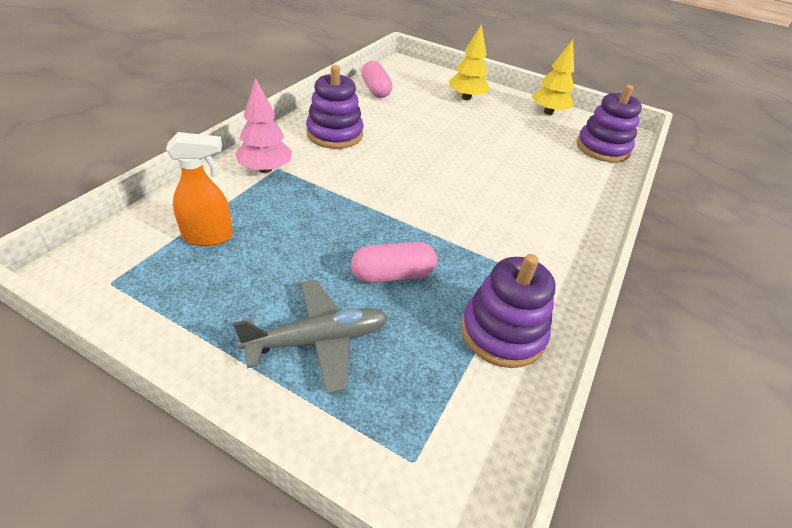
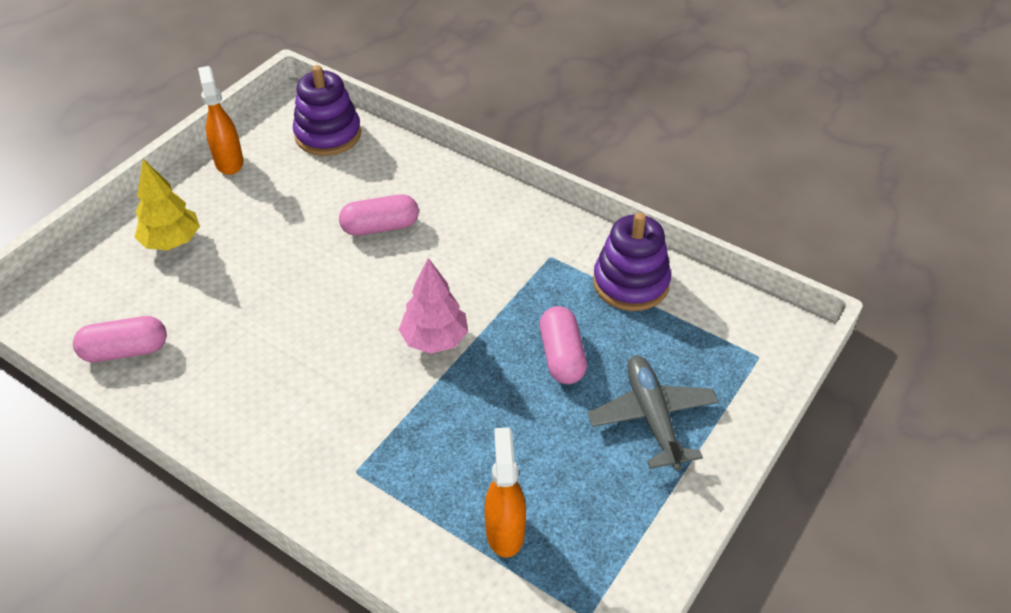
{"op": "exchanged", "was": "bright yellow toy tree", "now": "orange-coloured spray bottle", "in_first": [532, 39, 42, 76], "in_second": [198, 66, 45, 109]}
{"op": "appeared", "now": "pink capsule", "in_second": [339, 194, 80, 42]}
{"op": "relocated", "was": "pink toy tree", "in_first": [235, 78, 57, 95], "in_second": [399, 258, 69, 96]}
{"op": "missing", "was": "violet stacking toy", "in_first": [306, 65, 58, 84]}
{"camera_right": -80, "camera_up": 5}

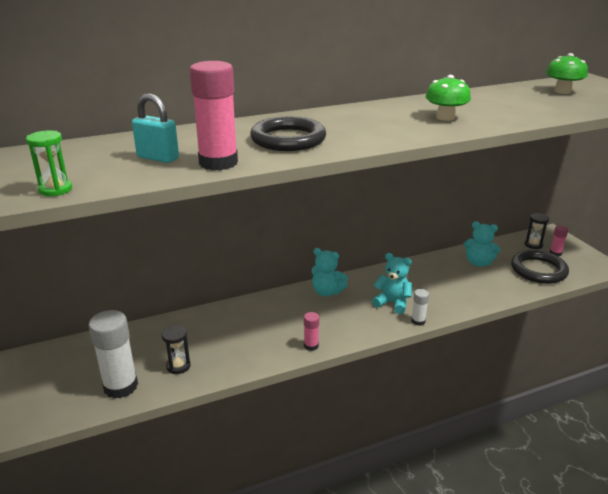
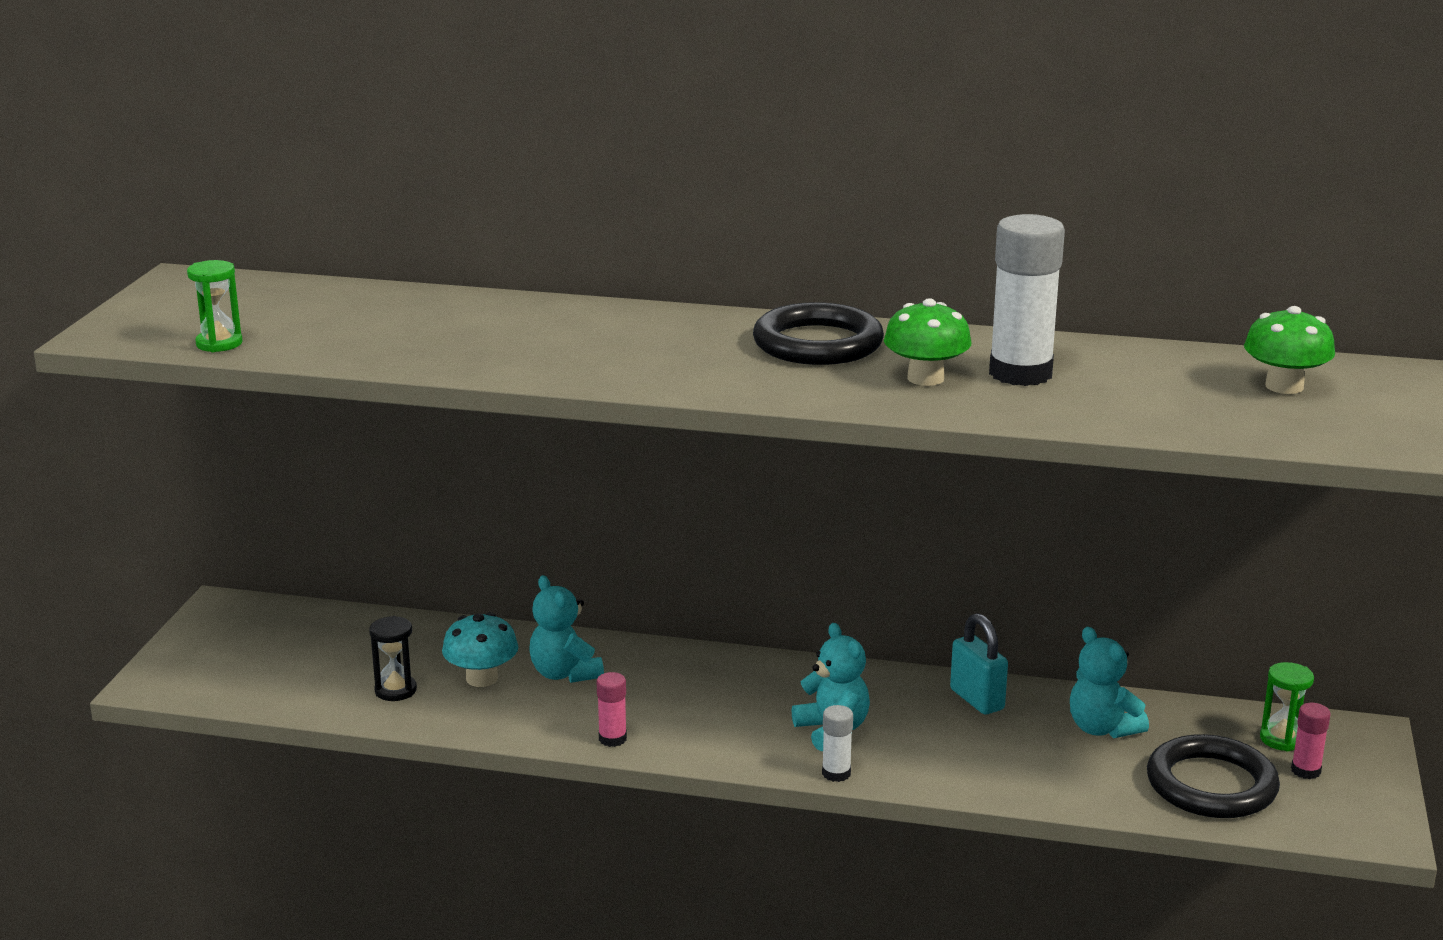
{"op": "appeared", "now": "turquoise toadstool", "in_second": [442, 612, 76, 75]}
{"op": "relocated", "was": "turquoise teddy bear", "in_first": [312, 248, 36, 49], "in_second": [530, 575, 74, 108]}
{"op": "relocated", "was": "jet-black torus", "in_first": [250, 116, 76, 35], "in_second": [753, 302, 131, 63]}
{"op": "relocated", "was": "turquoise small lock", "in_first": [132, 93, 47, 70], "in_second": [950, 613, 58, 102]}
{"op": "relocated", "was": "snow-white glue stick", "in_first": [89, 310, 49, 89], "in_second": [989, 214, 76, 172]}
{"op": "colour", "was": "jet-black sand timer", "now": "emerald sand timer", "in_first": [524, 213, 25, 36], "in_second": [1260, 662, 54, 90]}
{"op": "missing", "was": "pink glue stick", "in_first": [190, 61, 48, 110]}
{"camera_right": 35, "camera_up": -5}

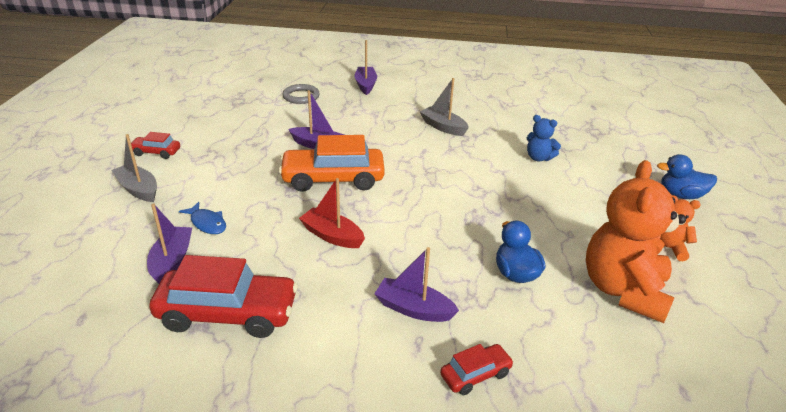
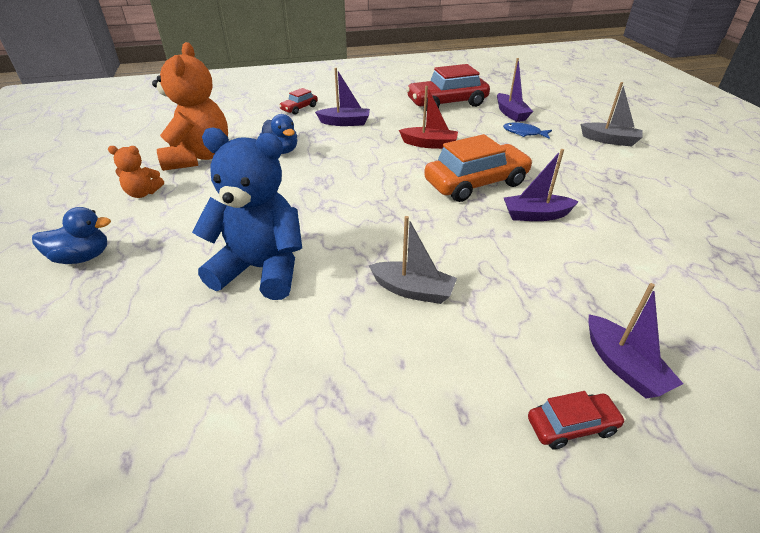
{"op": "size", "was": "blue teddy bear", "in_first": [527, 115, 34, 46], "in_second": [192, 127, 110, 173], "ratio": 2.11}
{"op": "relocated", "was": "red car", "in_first": [131, 132, 49, 27], "in_second": [528, 391, 98, 59]}
{"op": "missing", "was": "grey torus", "in_first": [282, 84, 38, 20]}
{"camera_right": 160, "camera_up": 5}

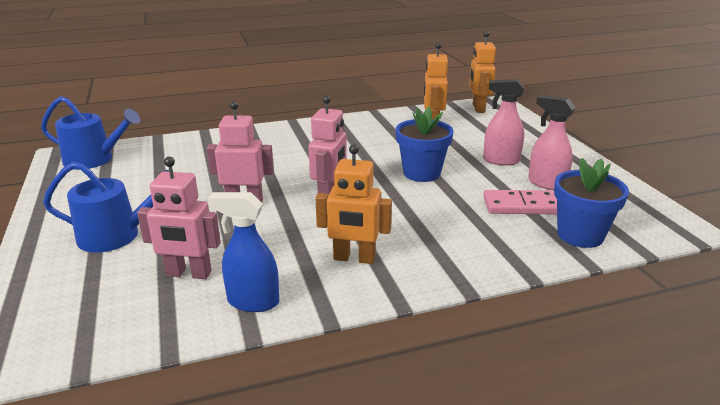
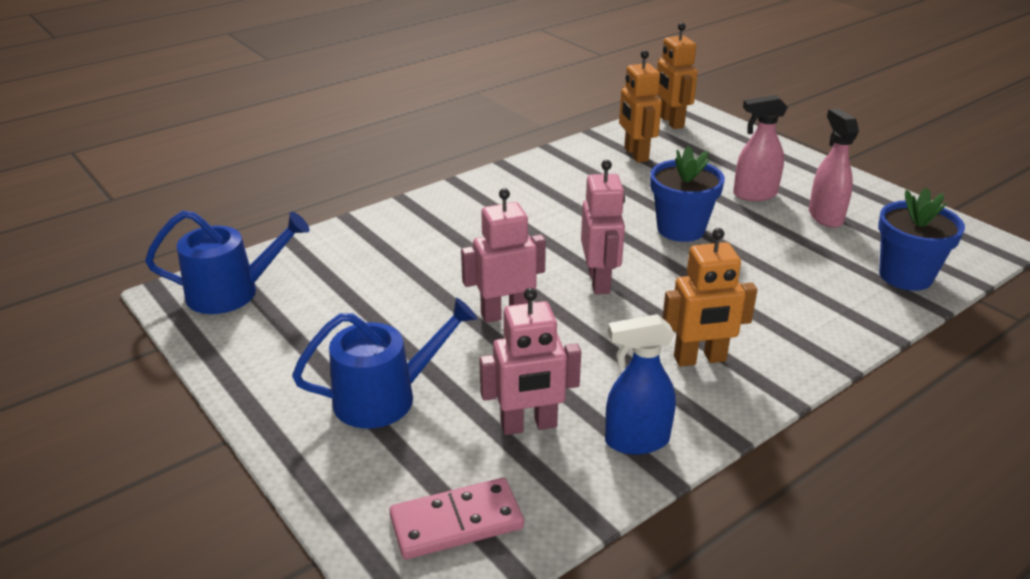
{"op": "relocated", "was": "pink domino tile", "in_first": [483, 190, 74, 24], "in_second": [389, 478, 135, 81]}
{"op": "spun", "was": "pink spray bottle", "in_first": [528, 95, 47, 95], "in_second": [809, 109, 50, 119], "clockwise": 60}
{"camera_right": -20, "camera_up": 5}

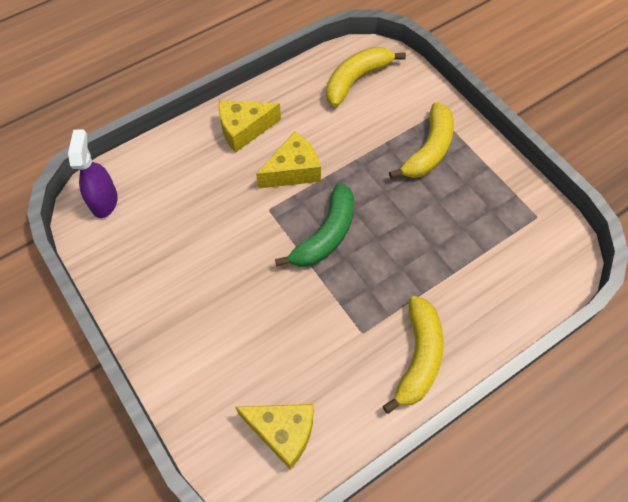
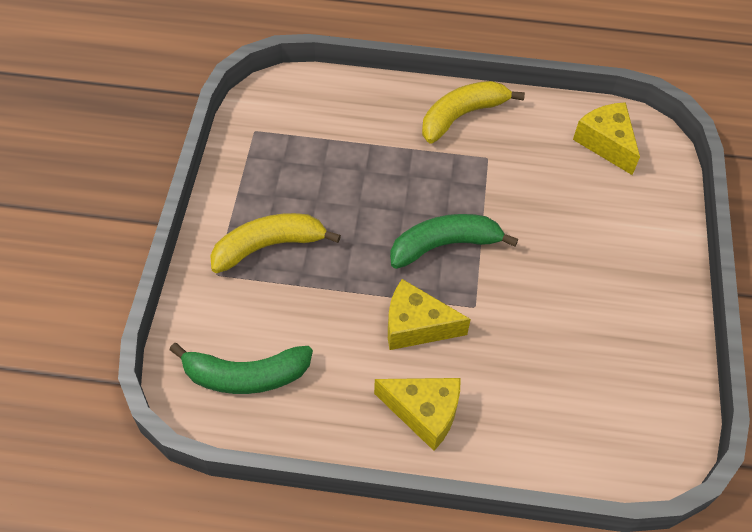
{"op": "colour", "was": "bright yellow banana fruit", "now": "emerald banana fruit", "in_first": [326, 47, 80, 60], "in_second": [169, 343, 144, 51]}
{"op": "missing", "was": "violet spray bottle", "in_first": [68, 129, 50, 89]}
{"camera_right": -140, "camera_up": -5}

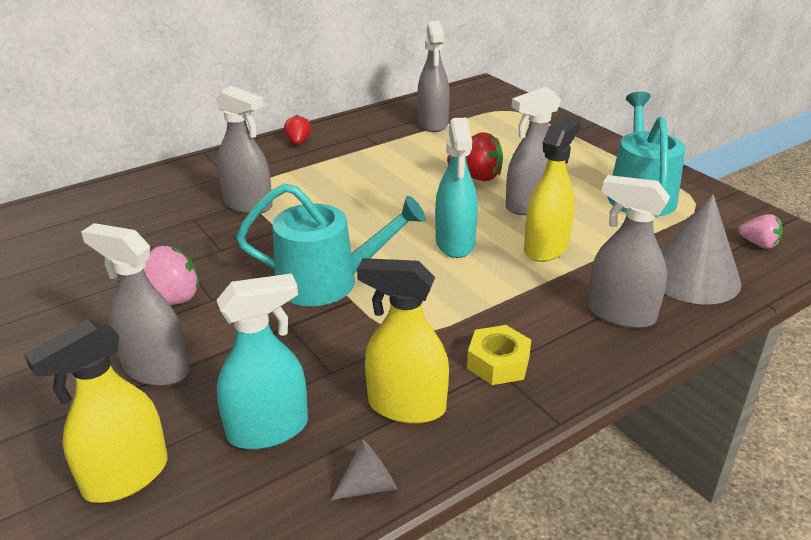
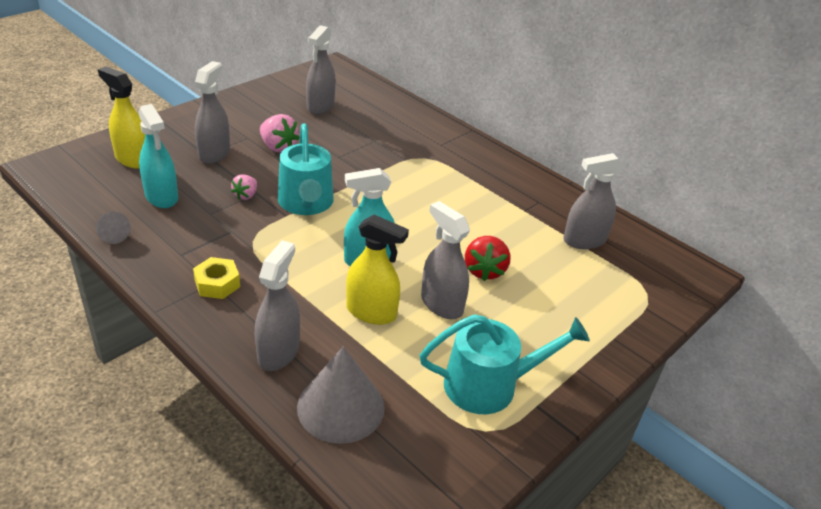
{"op": "relocated", "was": "pink berry", "in_first": [738, 214, 45, 35], "in_second": [231, 174, 26, 26]}
{"op": "relocated", "was": "grey spray bottle", "in_first": [216, 86, 57, 128], "in_second": [306, 25, 30, 89]}
{"op": "missing", "was": "red berry", "in_first": [284, 115, 27, 30]}
{"op": "missing", "was": "bright yellow spray bottle", "in_first": [357, 258, 92, 166]}
{"camera_right": 75, "camera_up": 5}

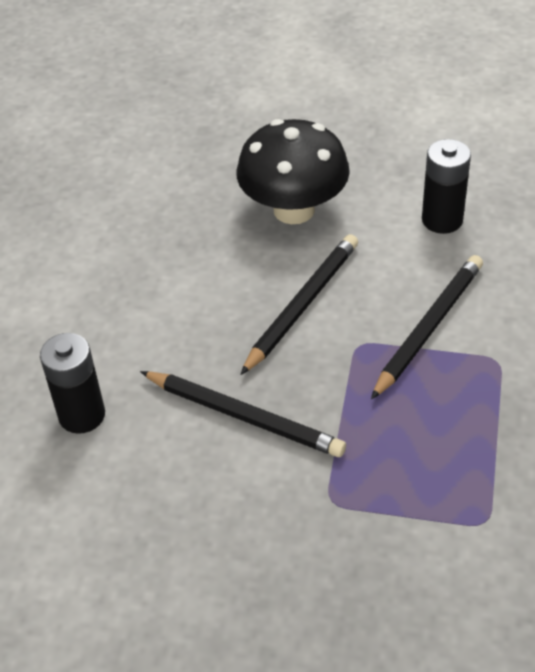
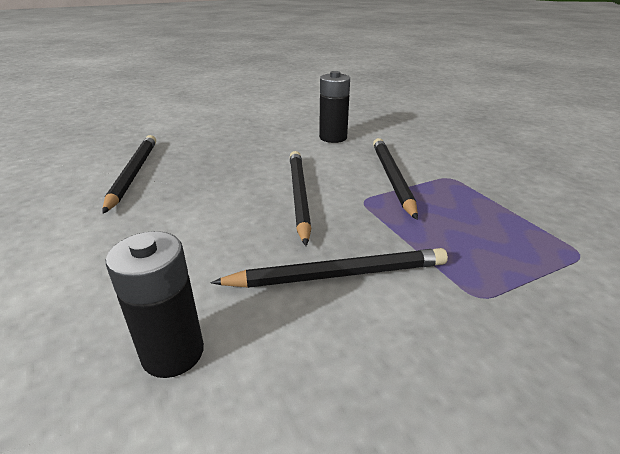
{"op": "appeared", "now": "jet-black wooden pencil", "in_second": [102, 135, 54, 79]}
{"op": "missing", "was": "jet-black toadstool", "in_first": [237, 119, 113, 105]}
{"camera_right": -40, "camera_up": -15}

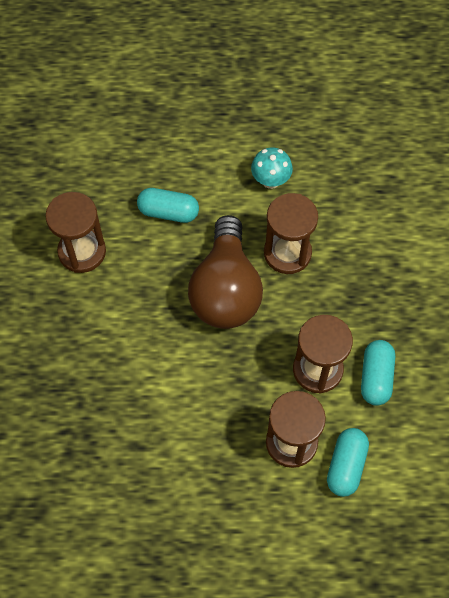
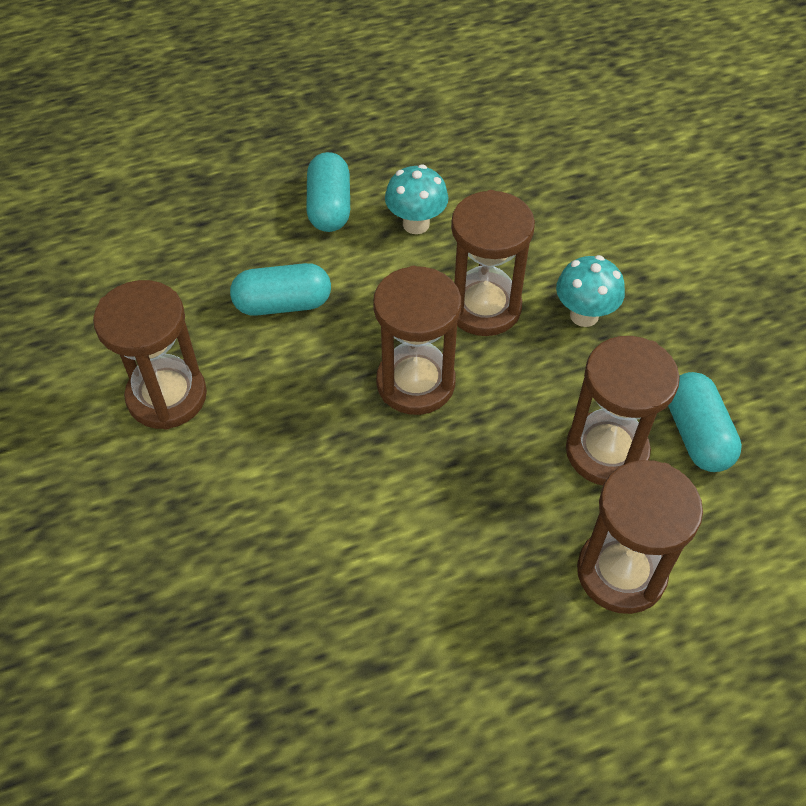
{"op": "relocated", "was": "turquoise capsule", "in_first": [327, 428, 42, 69], "in_second": [306, 152, 44, 80]}
{"op": "exchanged", "was": "russet bulb", "now": "russet sand timer", "in_first": [188, 215, 75, 114], "in_second": [373, 266, 88, 149]}
{"op": "appeared", "now": "turquoise toadstool", "in_second": [556, 255, 69, 72]}
{"camera_right": -20, "camera_up": -10}

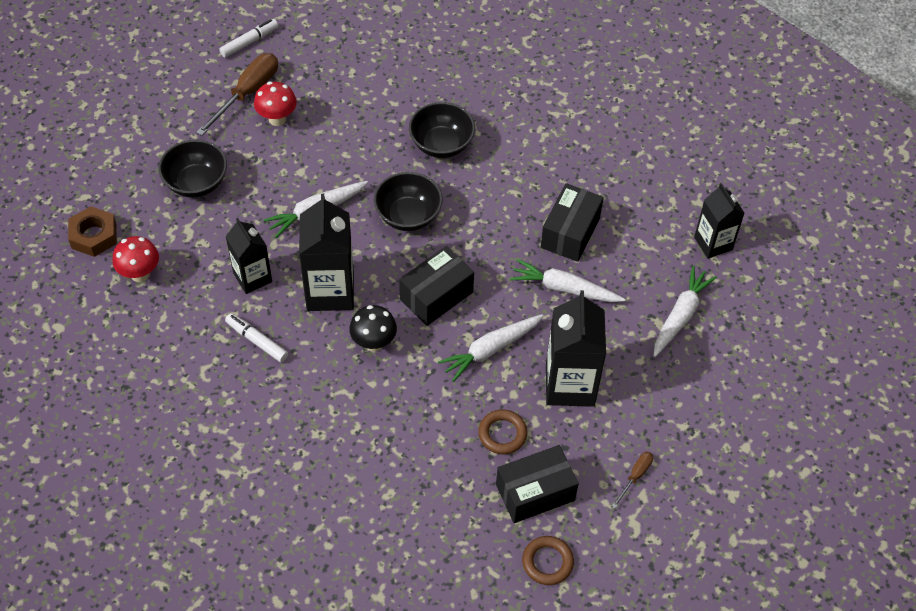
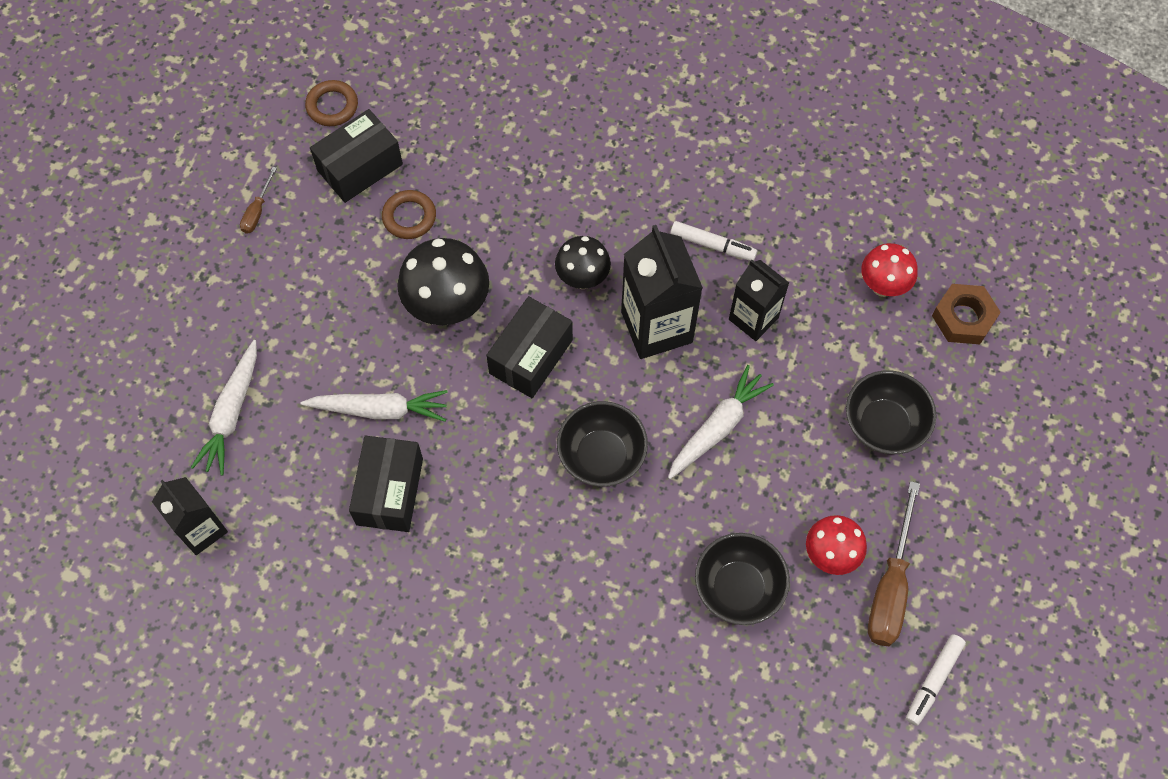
{"op": "exchanged", "was": "snow-white root vegetable", "now": "jet-black toadstool", "in_first": [438, 314, 106, 68], "in_second": [397, 238, 92, 87]}
{"op": "relocated", "was": "jet-black deep dish", "in_first": [409, 102, 66, 56], "in_second": [695, 533, 95, 92]}
{"op": "missing", "was": "jet-black milk carton", "in_first": [546, 290, 60, 117]}
{"camera_right": 165, "camera_up": 10}

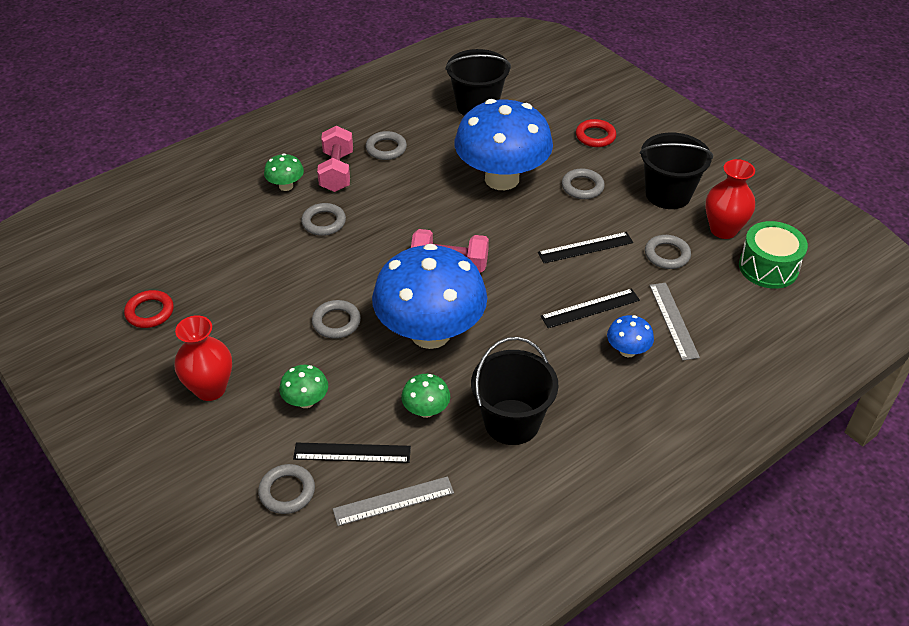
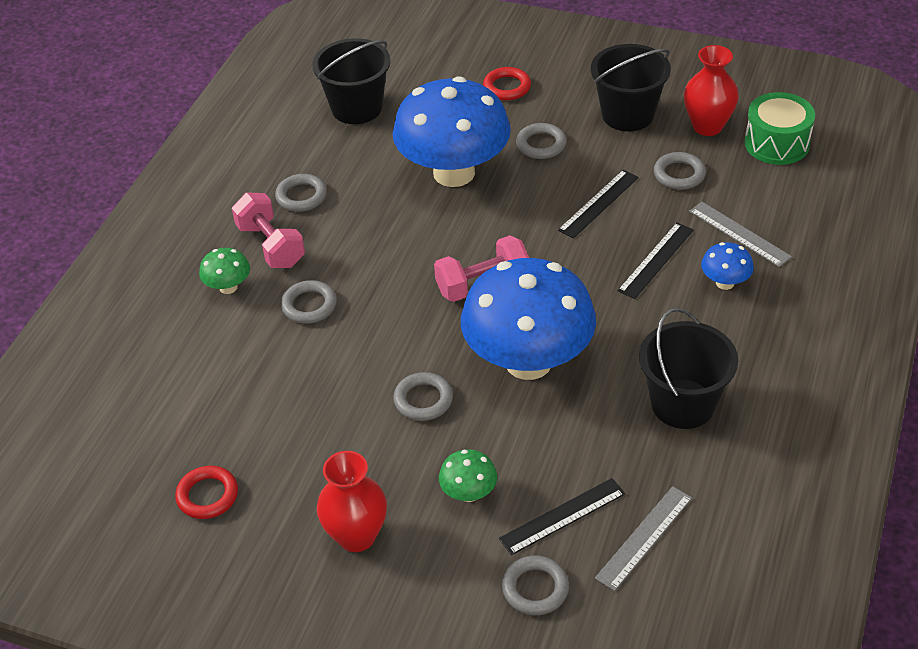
{"op": "missing", "was": "emerald toadstool", "in_first": [401, 374, 49, 44]}
{"camera_right": -30, "camera_up": 0}

